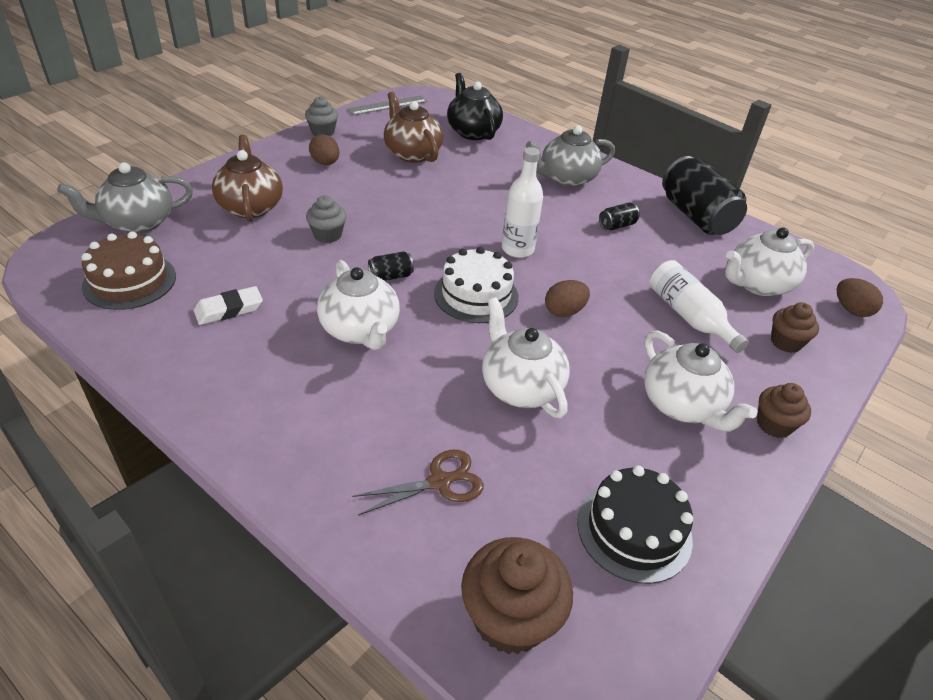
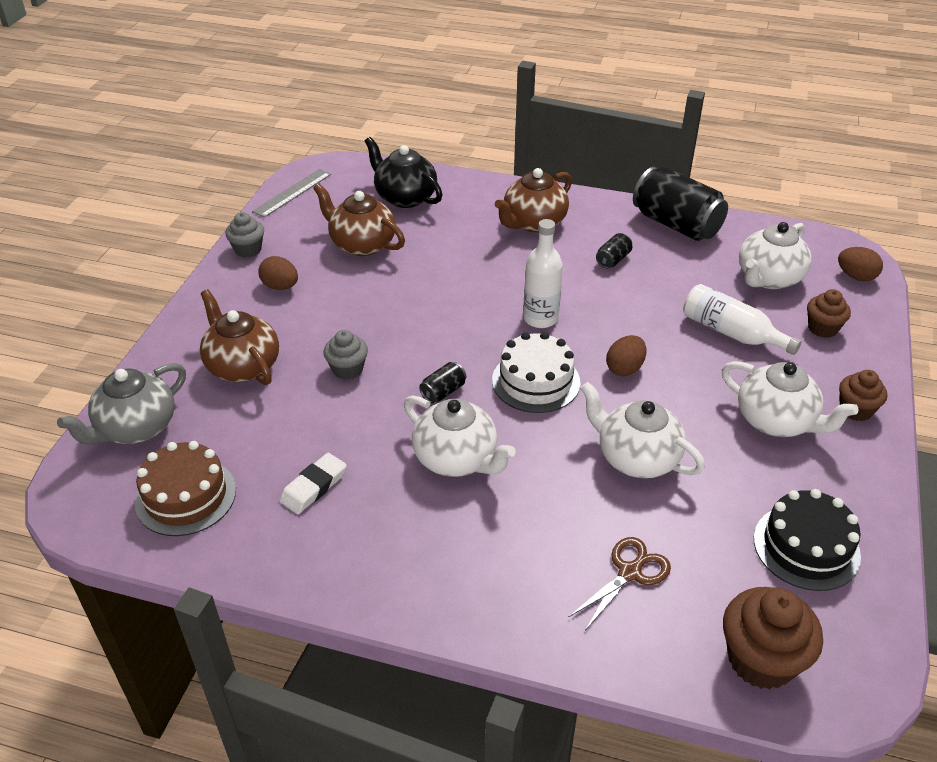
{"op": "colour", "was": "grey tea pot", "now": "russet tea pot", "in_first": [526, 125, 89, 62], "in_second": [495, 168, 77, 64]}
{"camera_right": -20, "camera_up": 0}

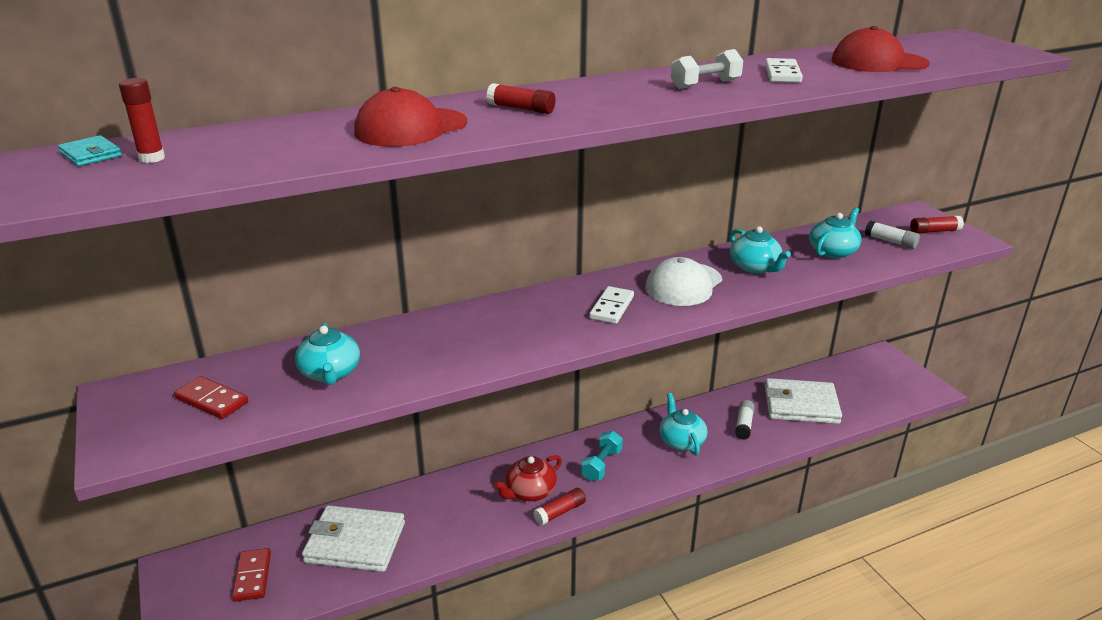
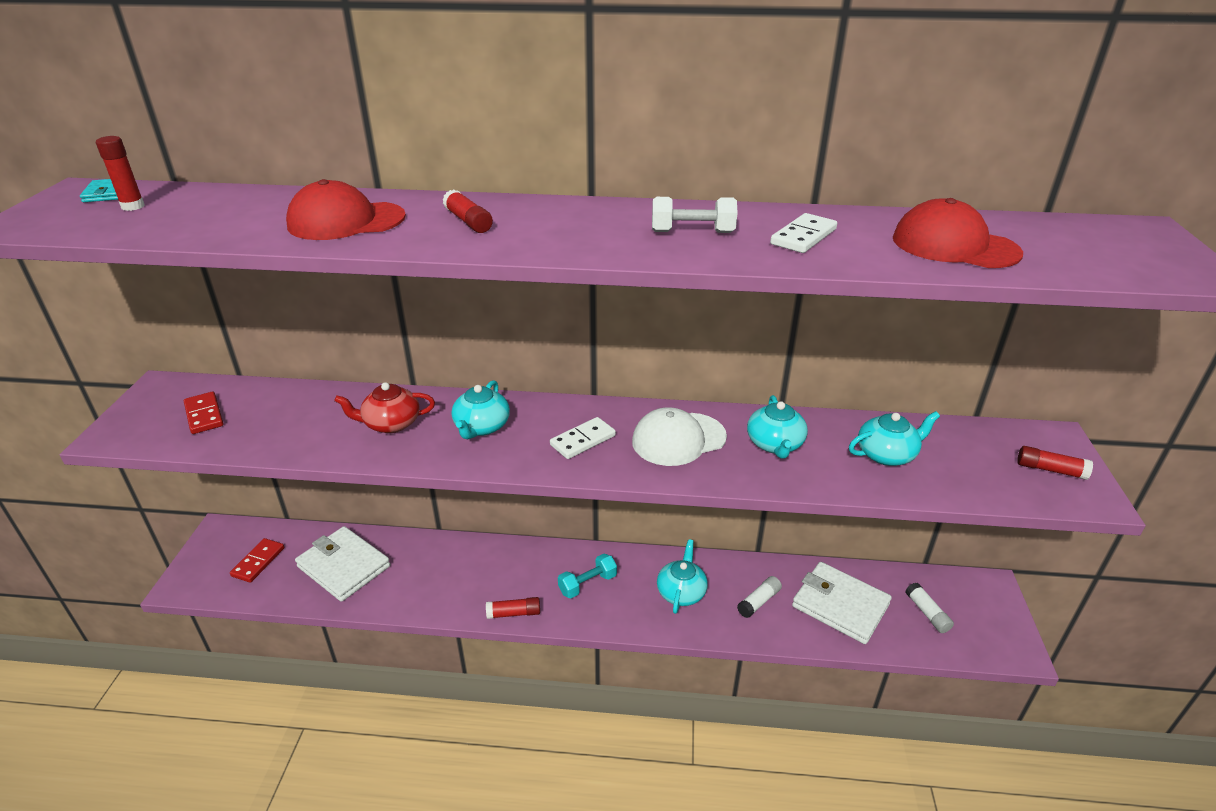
{"op": "relocated", "was": "red tea pot", "in_first": [494, 455, 68, 46], "in_second": [334, 382, 101, 51]}
{"op": "relocated", "was": "turquoise tea pot", "in_first": [295, 323, 65, 62], "in_second": [451, 380, 59, 59]}
{"op": "relocated", "was": "snow-white glue stick", "in_first": [865, 220, 55, 29], "in_second": [906, 583, 48, 50]}
{"camera_right": 30, "camera_up": 5}

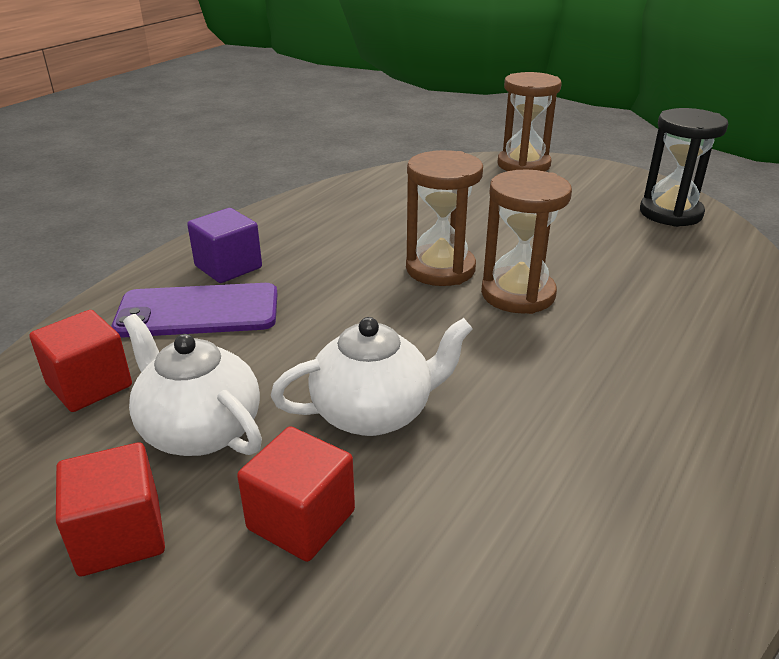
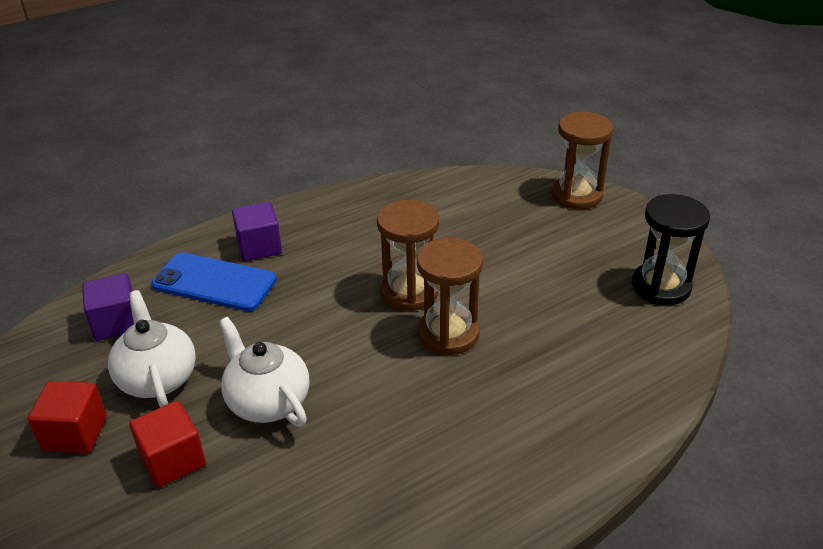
{"op": "colour", "was": "red block", "now": "violet block", "in_first": [29, 310, 103, 102], "in_second": [82, 273, 52, 68]}
{"op": "colour", "was": "violet phone", "now": "blue phone", "in_first": [111, 283, 166, 54], "in_second": [151, 252, 126, 59]}
{"op": "spun", "was": "snow-white tea pot", "in_first": [271, 317, 202, 119], "in_second": [219, 317, 90, 110], "clockwise": -135}
{"camera_right": 25, "camera_up": 5}

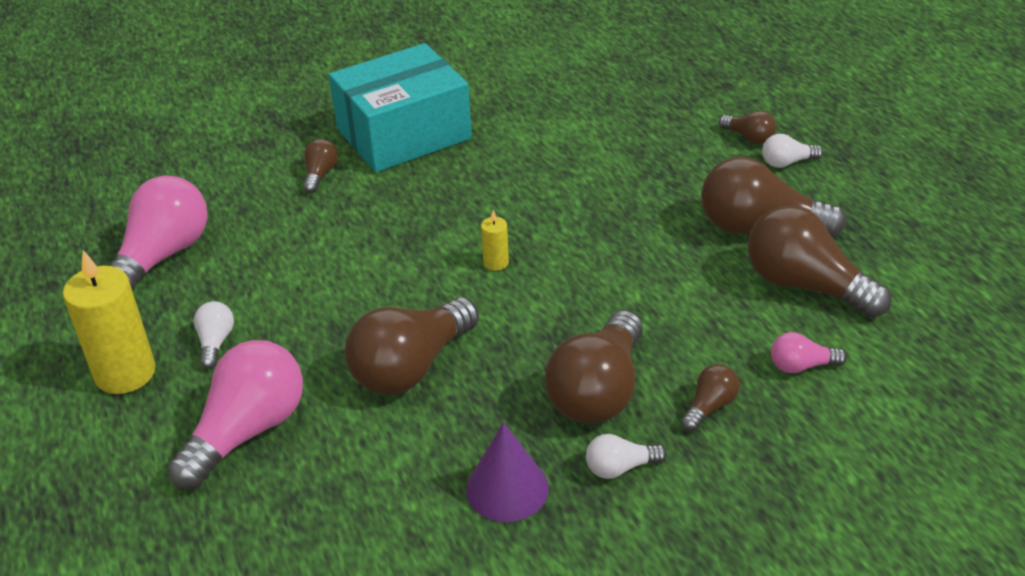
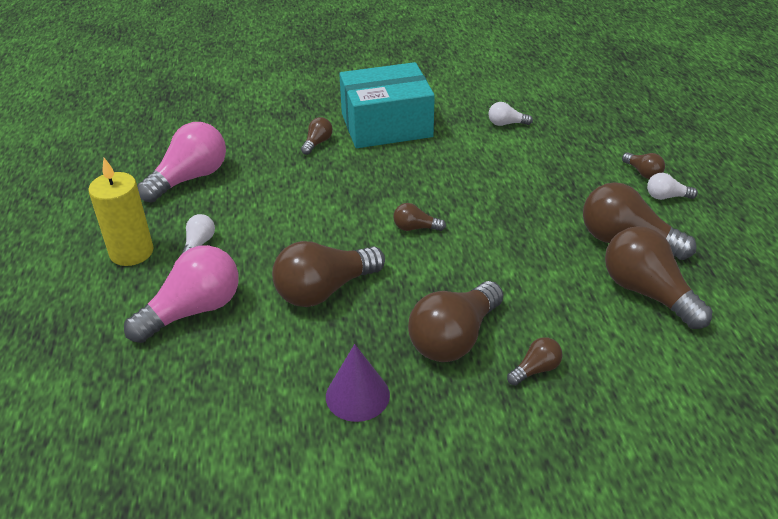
{"op": "exchanged", "was": "bright yellow pillar candle", "now": "russet bulb", "in_first": [481, 210, 28, 61], "in_second": [393, 203, 53, 28]}
{"op": "relocated", "was": "snow-white bulb", "in_first": [586, 434, 81, 45], "in_second": [488, 102, 45, 24]}
{"op": "missing", "was": "pink bulb", "in_first": [771, 332, 76, 41]}
{"camera_right": 15, "camera_up": 0}

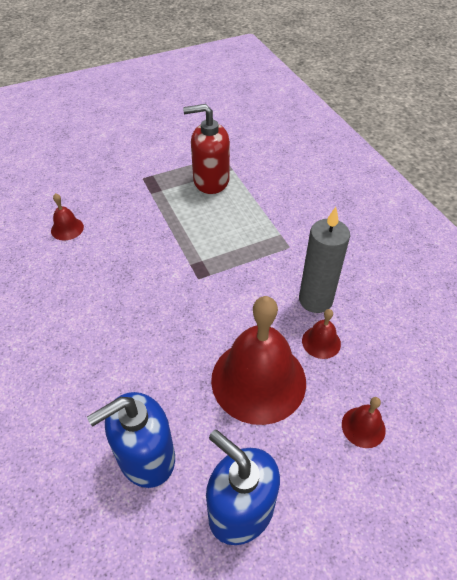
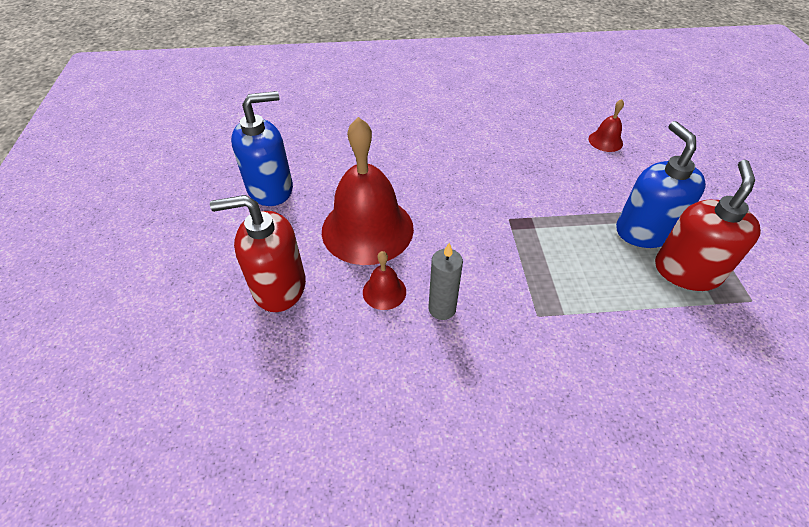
{"op": "exchanged", "was": "red school bell", "now": "red soap dispenser", "in_first": [342, 397, 44, 51], "in_second": [210, 195, 96, 117]}
{"op": "size", "was": "grey pillar candle", "in_first": [299, 207, 51, 106], "in_second": [428, 243, 35, 77], "ratio": 0.65}
{"op": "relocated", "was": "blue soap dispenser", "in_first": [87, 392, 88, 96], "in_second": [616, 121, 90, 127]}
{"camera_right": 110, "camera_up": 0}

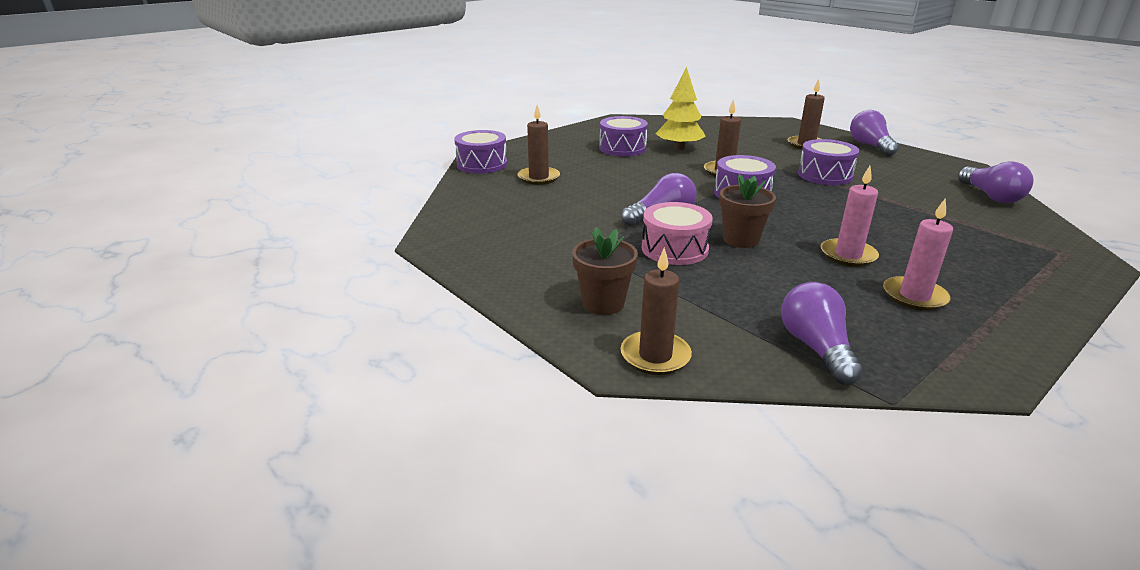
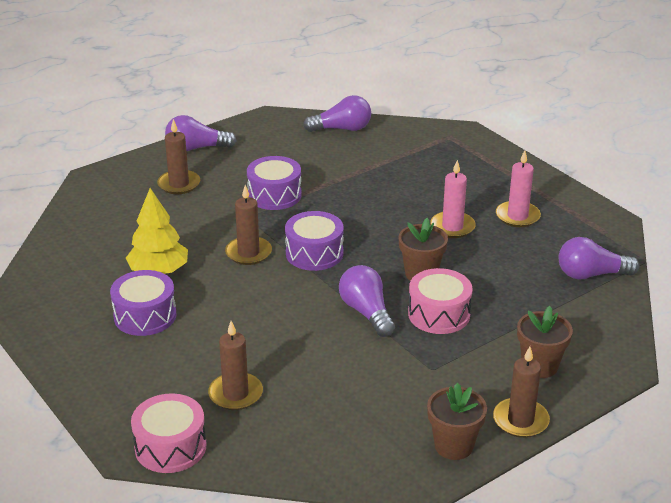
{"op": "colour", "was": "violet snare drum", "now": "pink snare drum", "in_first": [454, 130, 53, 44], "in_second": [131, 393, 75, 80]}
{"op": "appeared", "now": "russet potted plant", "in_second": [427, 383, 60, 77]}
{"op": "relocated", "was": "russet pillar candle", "in_first": [620, 247, 72, 128], "in_second": [493, 347, 57, 91]}
{"camera_right": -85, "camera_up": 5}

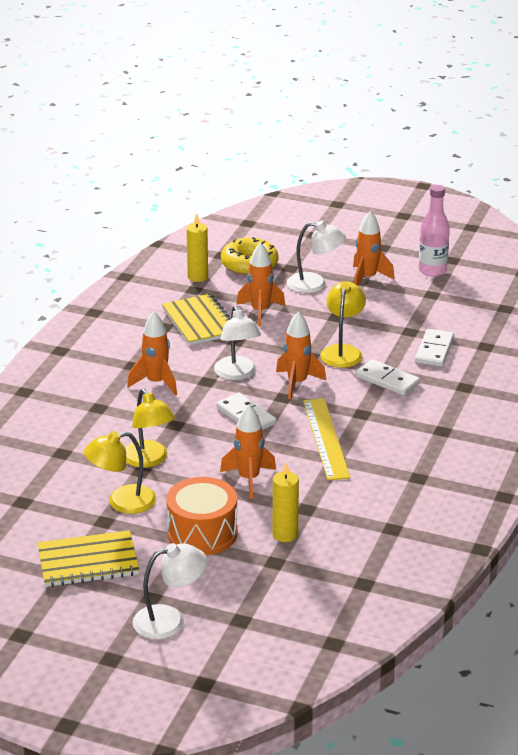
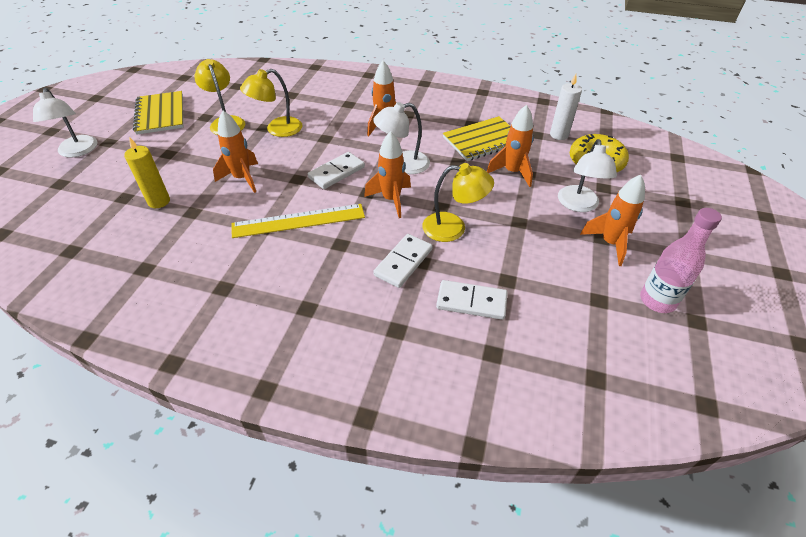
{"op": "colour", "was": "bright yellow pillar candle", "now": "snow-white pillar candle", "in_first": [186, 213, 22, 69], "in_second": [550, 74, 32, 66]}
{"op": "missing", "was": "orange-coloured snare drum", "in_first": [166, 477, 72, 78]}
{"camera_right": 85, "camera_up": 15}

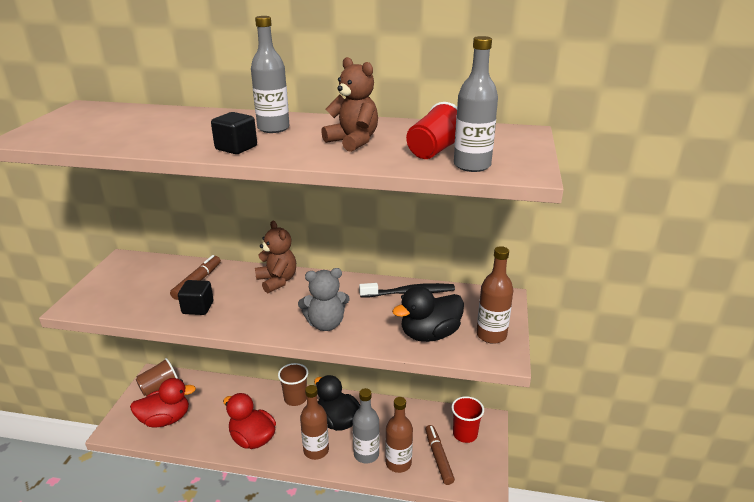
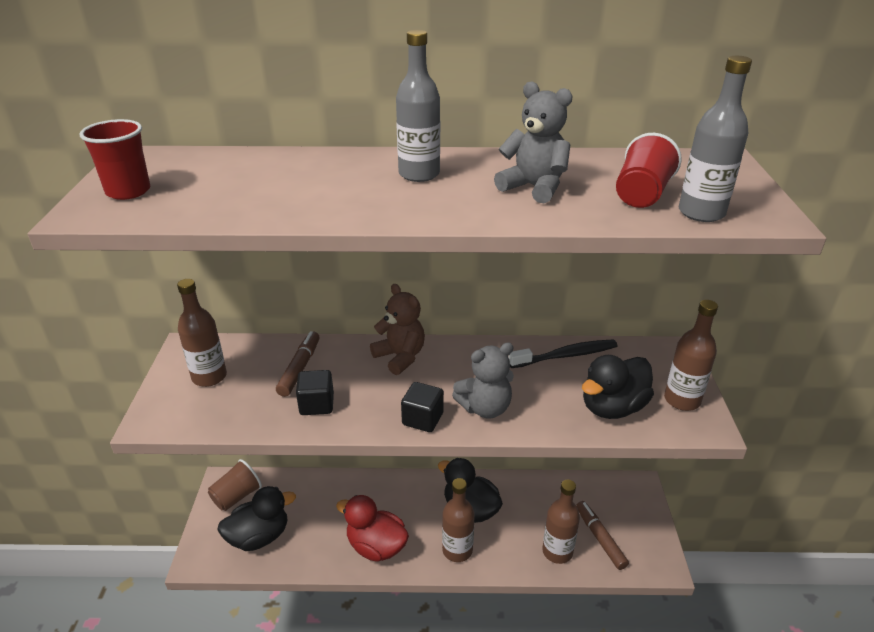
{"op": "relocated", "was": "red beaker", "in_first": [451, 396, 33, 47], "in_second": [80, 119, 70, 81]}
{"op": "appeared", "now": "russet flask", "in_second": [177, 279, 50, 108]}
{"op": "colour", "was": "red duck", "now": "jet-black duck", "in_first": [130, 378, 66, 49], "in_second": [217, 486, 79, 65]}
{"op": "relocated", "was": "jet-black block", "in_first": [211, 112, 46, 42], "in_second": [401, 382, 43, 50]}
{"op": "colour", "was": "russet teddy bear", "now": "grey teddy bear", "in_first": [321, 57, 57, 95], "in_second": [494, 82, 79, 121]}
{"op": "missing", "was": "russet beaker", "in_first": [278, 363, 30, 43]}
{"op": "missing", "was": "grey flask", "in_first": [353, 388, 27, 76]}
{"camera_right": -10, "camera_up": 5}

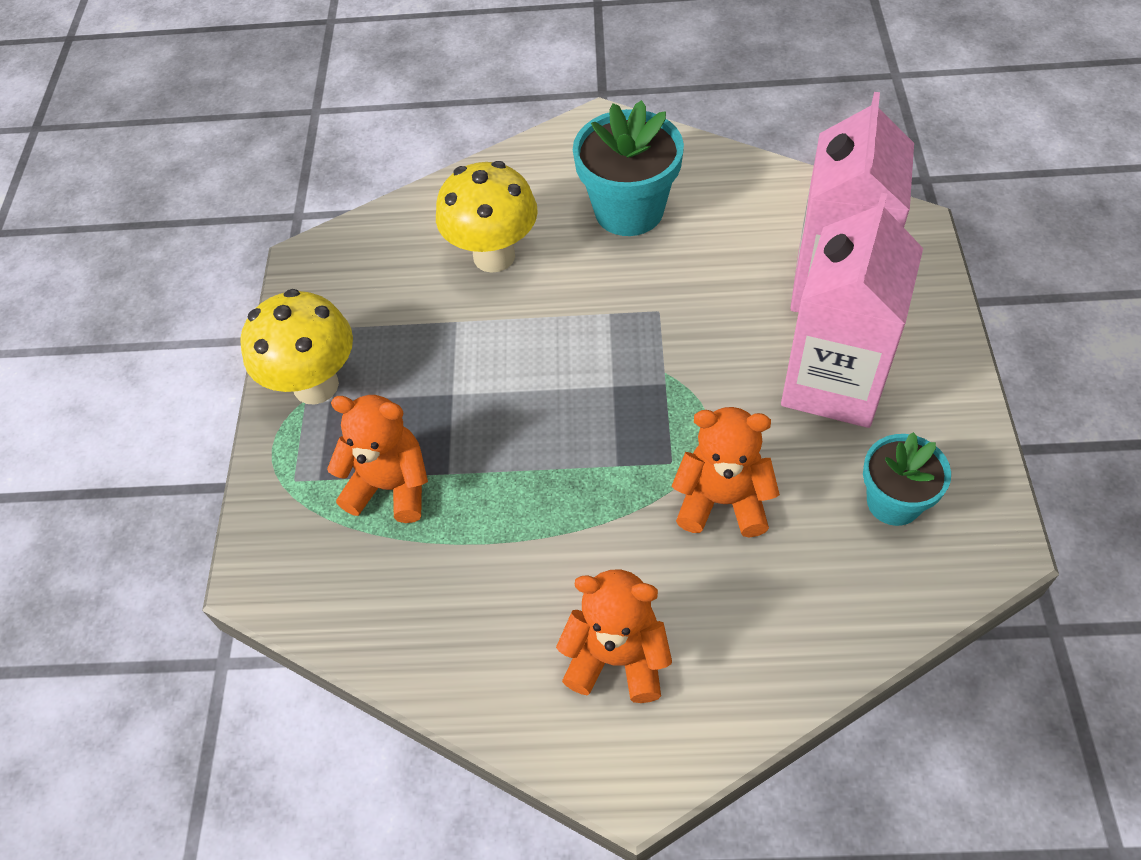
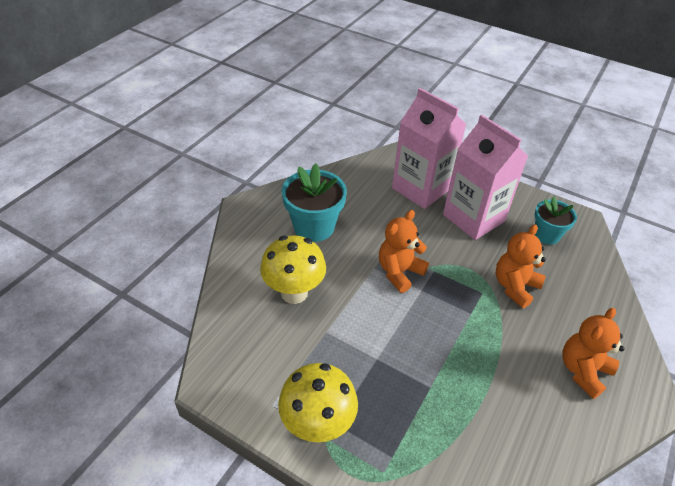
{"op": "relocated", "was": "orange-coloured teddy bear", "in_first": [327, 395, 101, 128], "in_second": [379, 210, 50, 83]}
{"camera_right": -65, "camera_up": -10}

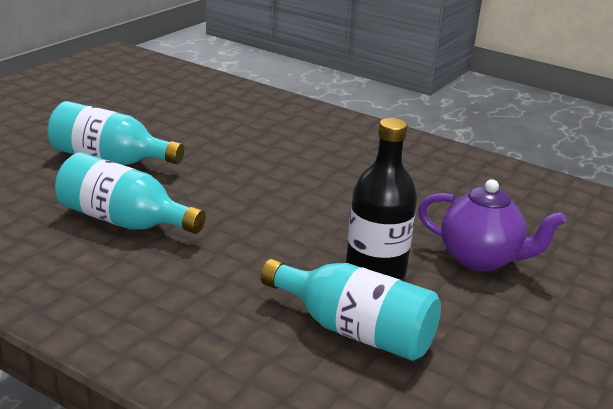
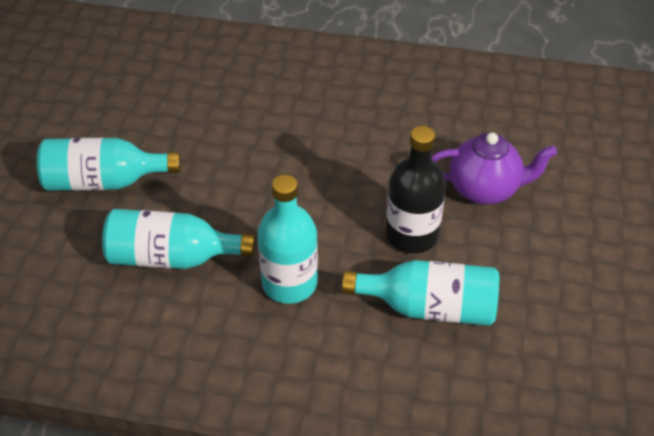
{"op": "appeared", "now": "turquoise flask", "in_second": [257, 175, 61, 129]}
{"camera_right": -20, "camera_up": 20}

